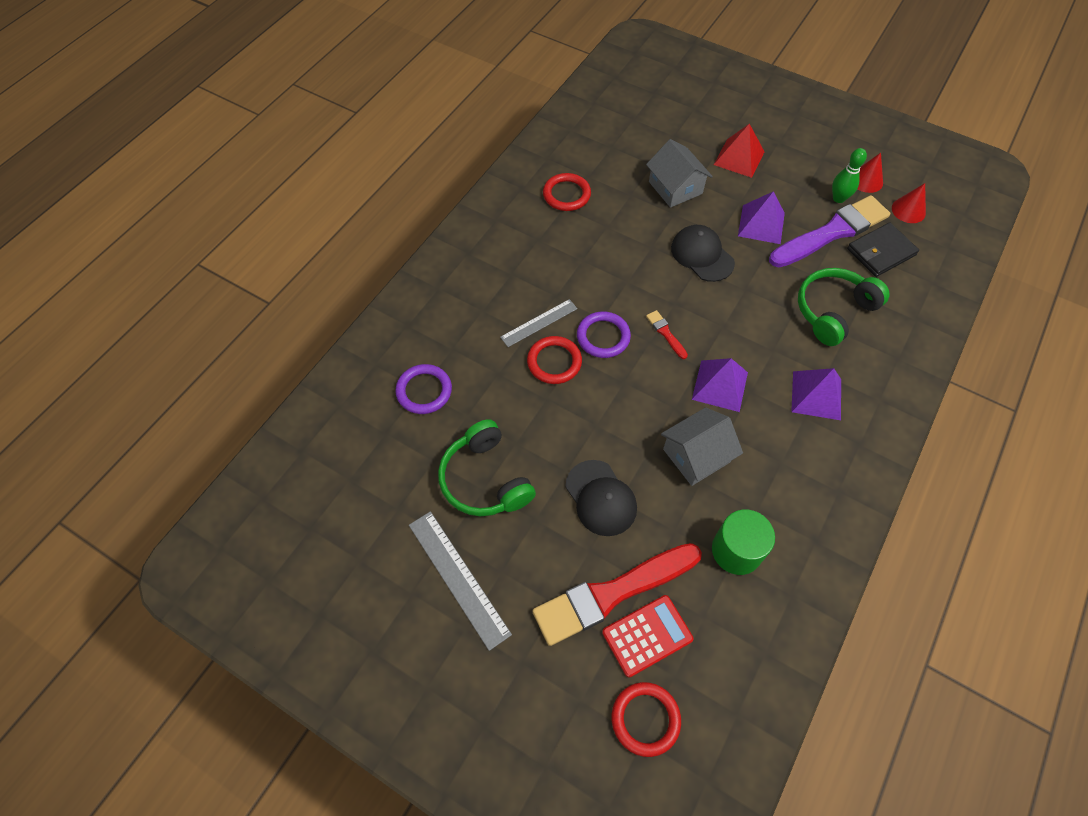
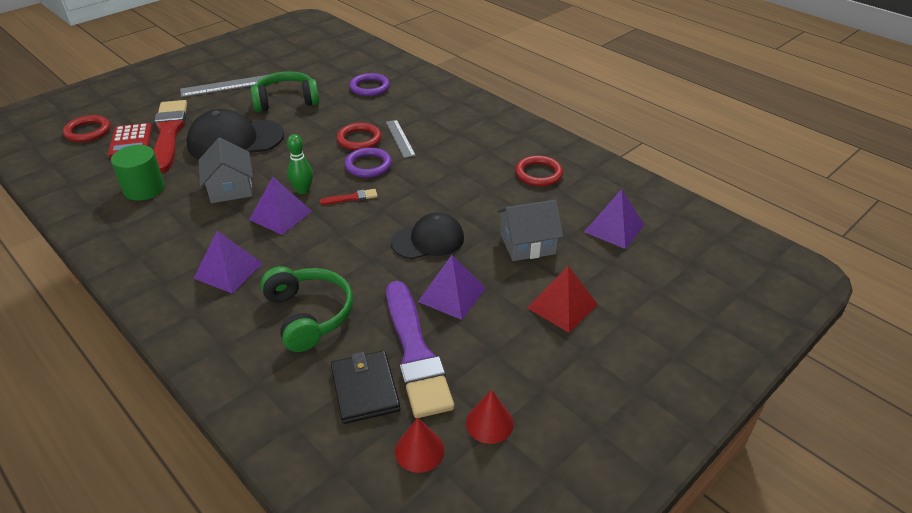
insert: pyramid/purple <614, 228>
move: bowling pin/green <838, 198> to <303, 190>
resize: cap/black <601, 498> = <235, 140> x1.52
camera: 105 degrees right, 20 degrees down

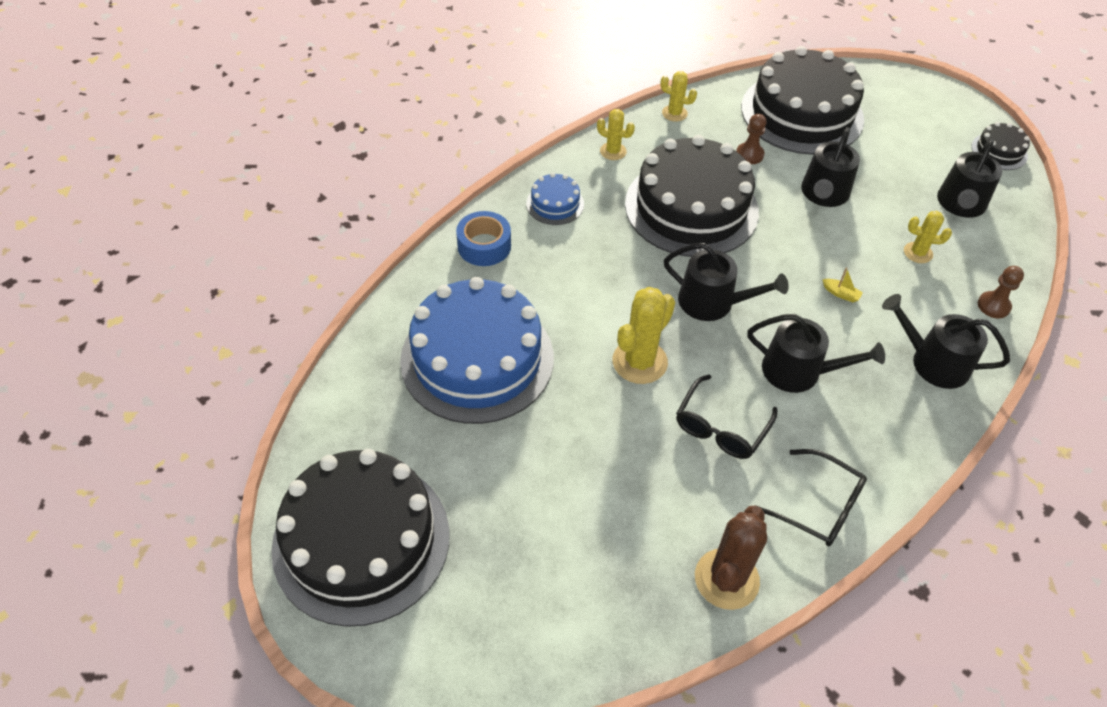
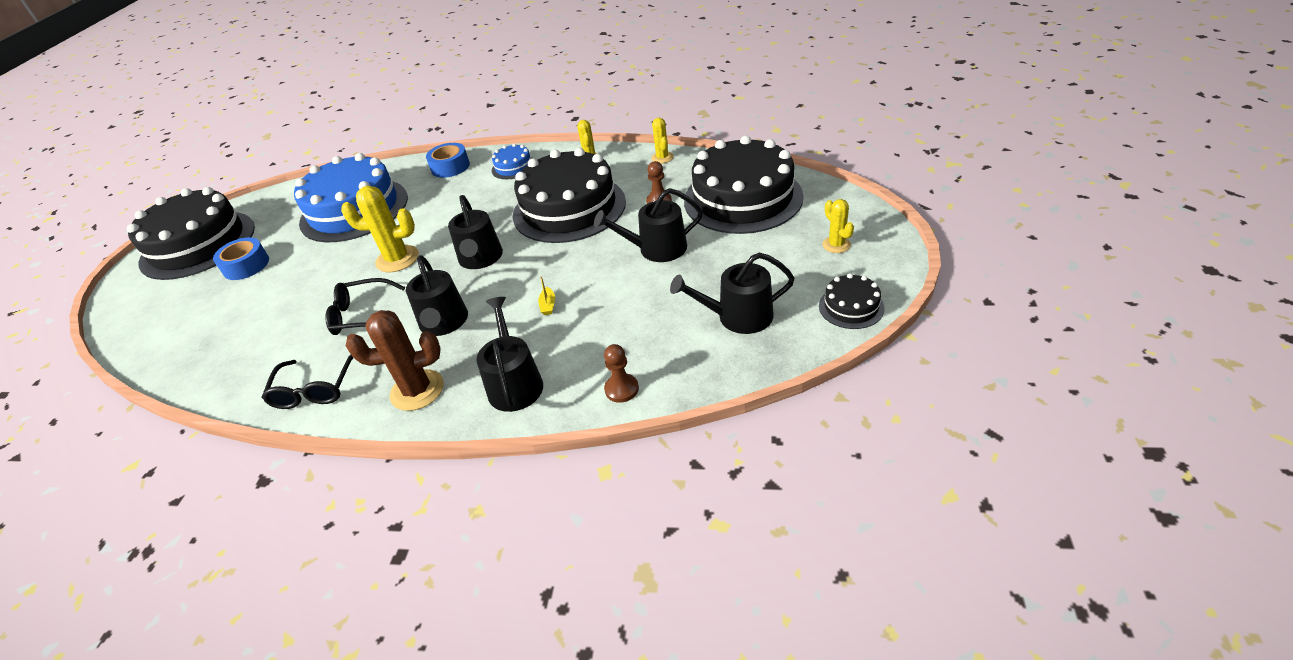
insert: tape/blue <246, 265>
move: cactus/brown <726, 579> to <417, 390>; cactus/yellow <918, 253> to <836, 245>
camera: 60 degrees right, 10 degrees down

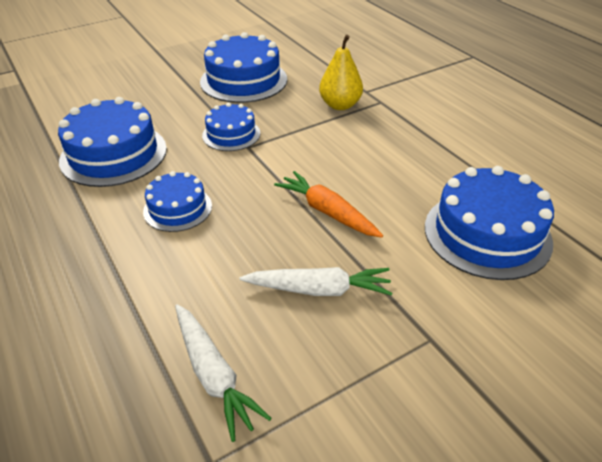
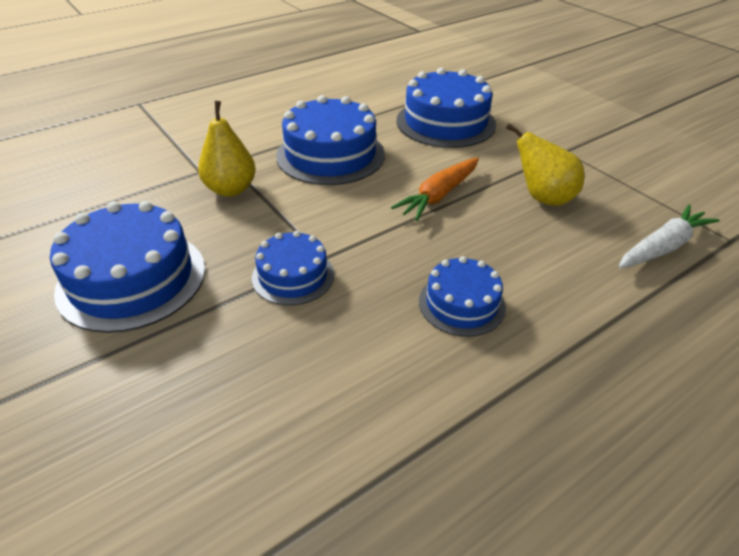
move: cake/blue <113, 154> to <330, 155>
replace: carrot/white <319, 289> to pear/yellow <543, 198>
camera: 95 degrees left, 0 degrees up

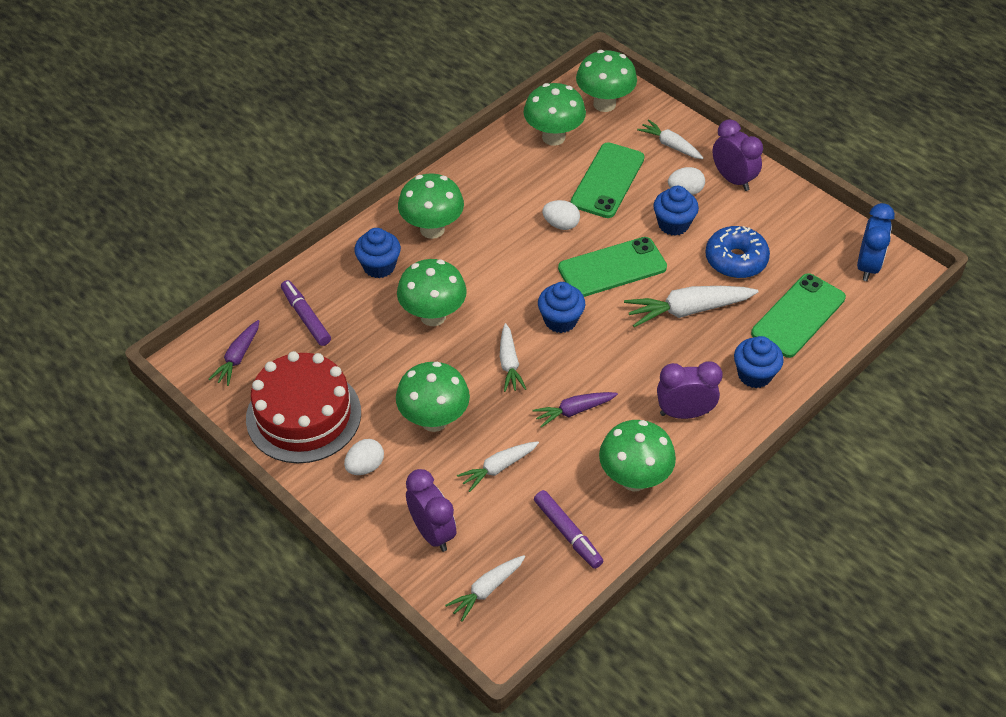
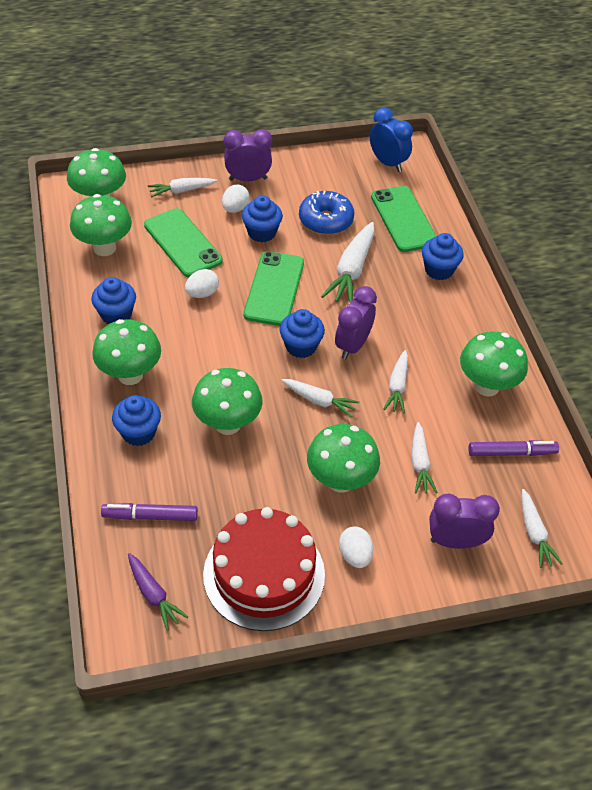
insert: cupcake/blue <116, 314>
move: clock/purple <684, 413> to <352, 346>
recolor: carrot/purple <574, 411> to carrot/white <397, 386>
camera: 60 degrees left, 0 degrees up

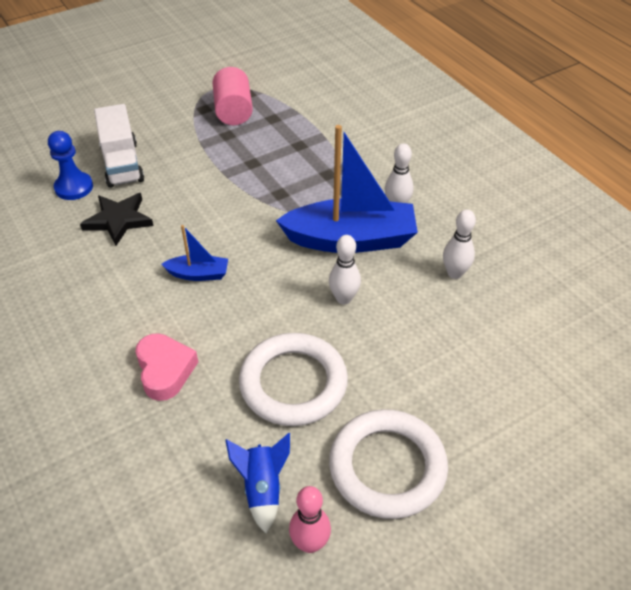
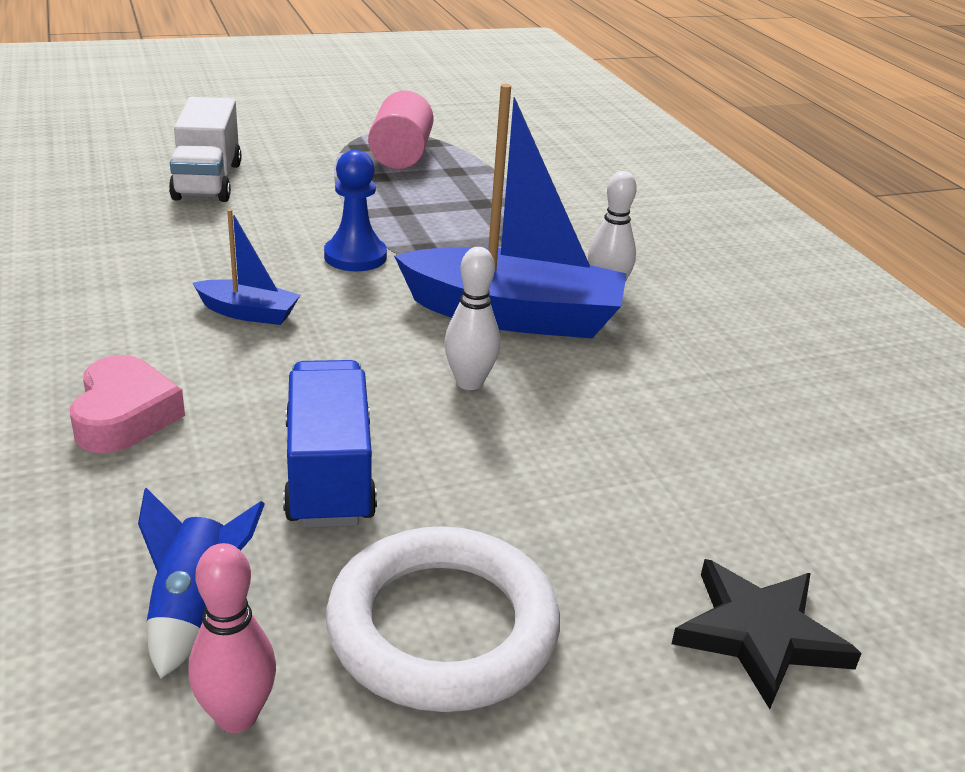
delete: bowling pin/white <455, 273>
move: pawn/blue <74, 187> to <355, 256>; star/black <118, 220> to <759, 635>
replace: ring/white <293, 383> to truck/blue <329, 473>
camera: 10 degrees right, 15 degrees down

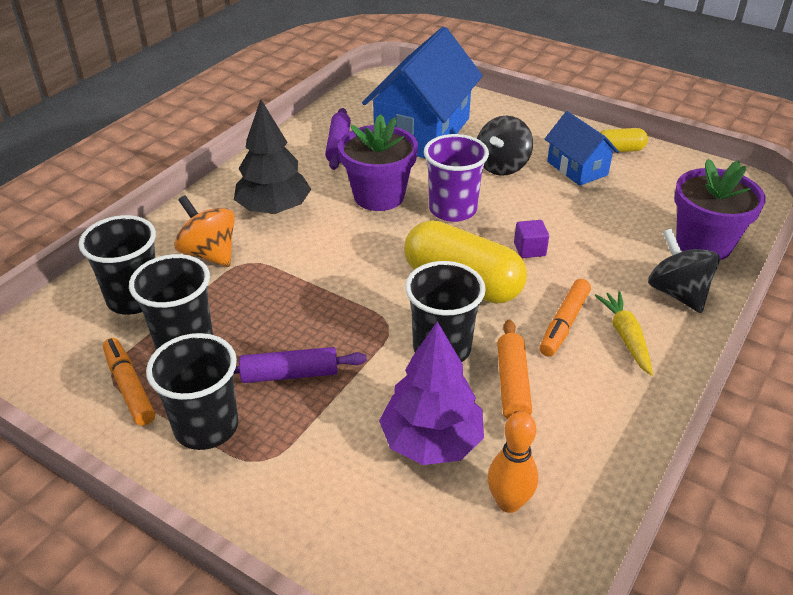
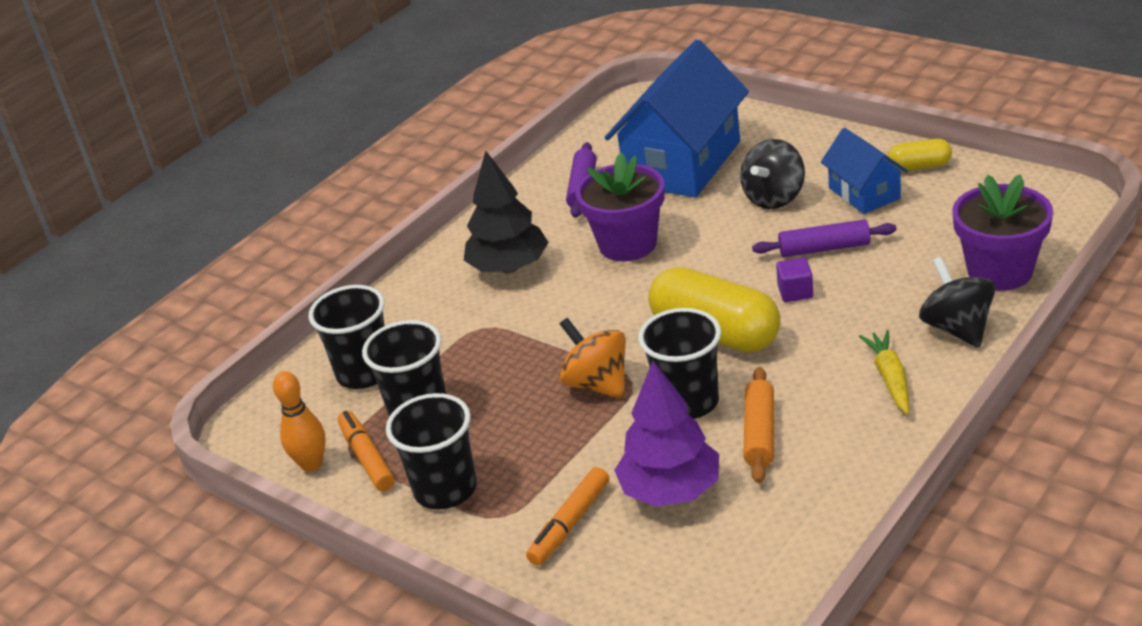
delete: cup/purple <452, 209>
move: bowling pin/orange <508, 502> to <311, 464>; marker/orange <563, 324> to <569, 524>; spinning top/orange <209, 253> to <597, 384>; rolling pin/purple <290, 374> to <824, 248>
camera: 10 degrees right, 5 degrees down

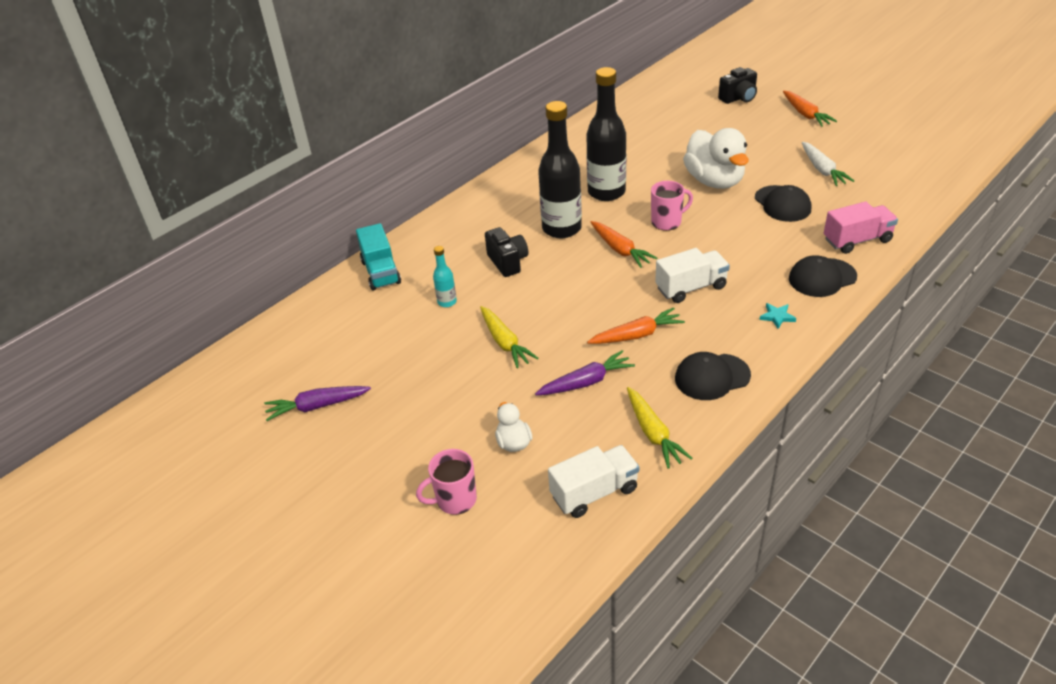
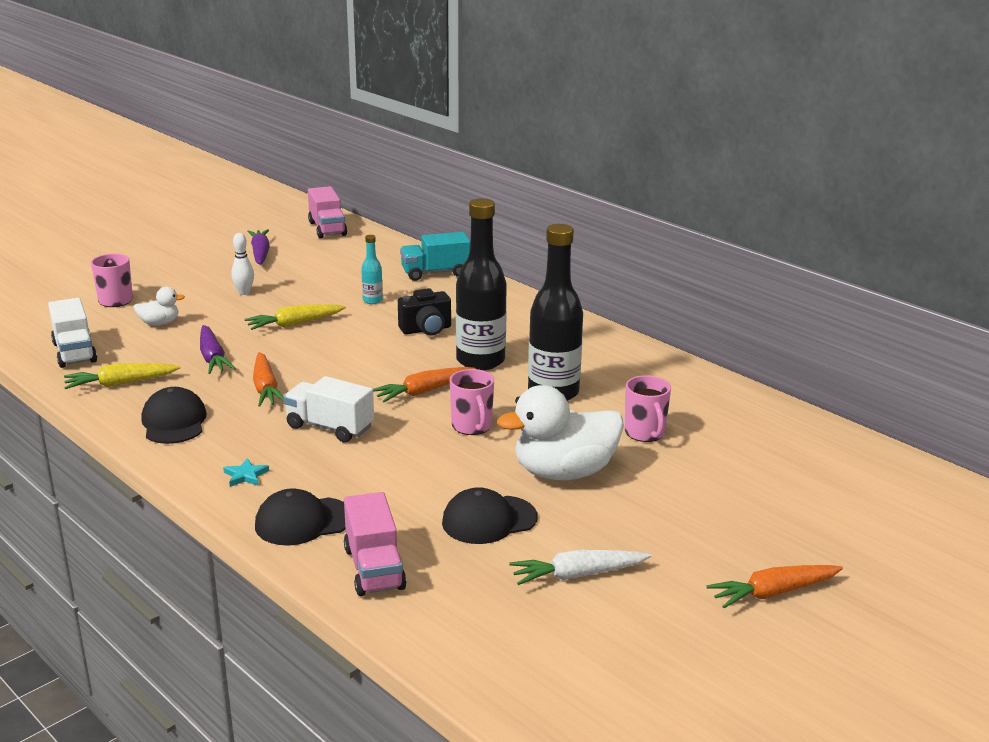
delete: camera/black <738, 98>
insert: bowling pin/white <244, 292>; truck/pink <327, 229>; mug/pink <645, 433>
rotate: cap/black <822, 278> = <303, 521> 90 degrees counterclockwise; truck/white <691, 288> = <330, 427> 135 degrees clockwise
camera: 90 degrees right, 15 degrees down

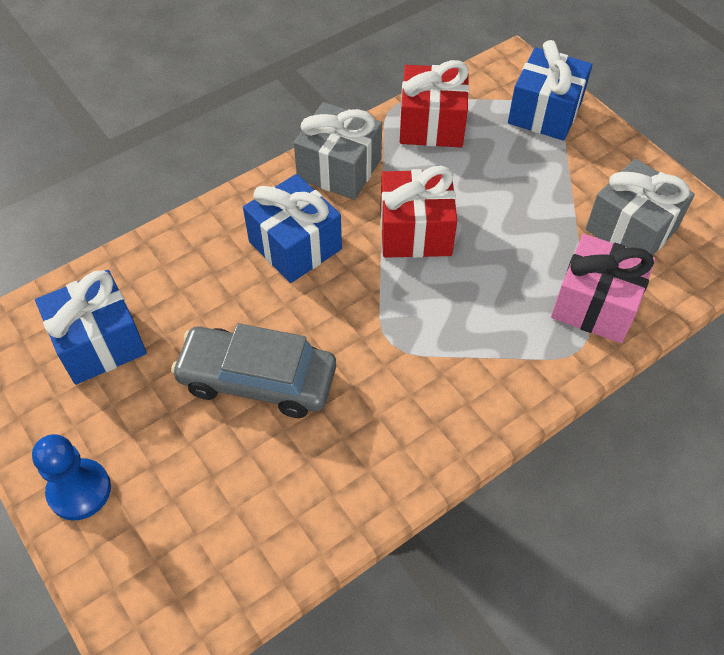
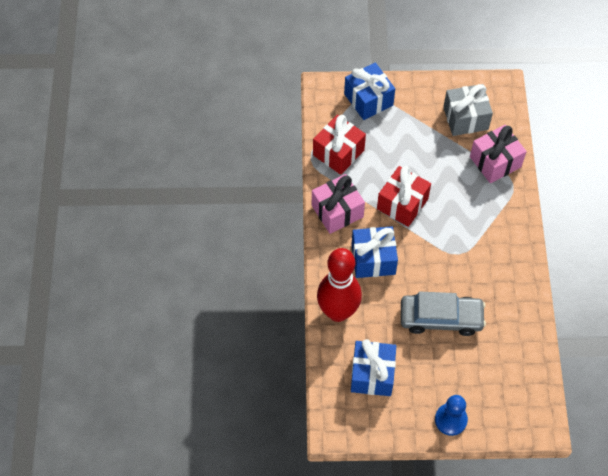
insert: bowling pin/red <338, 312>
recolor: gift/grey <339, 169> to gift/pink <337, 211>
rotate: car/grey <257, 379> = <441, 318> 135 degrees counterclockwise
camera: 55 degrees left, 5 degrees up

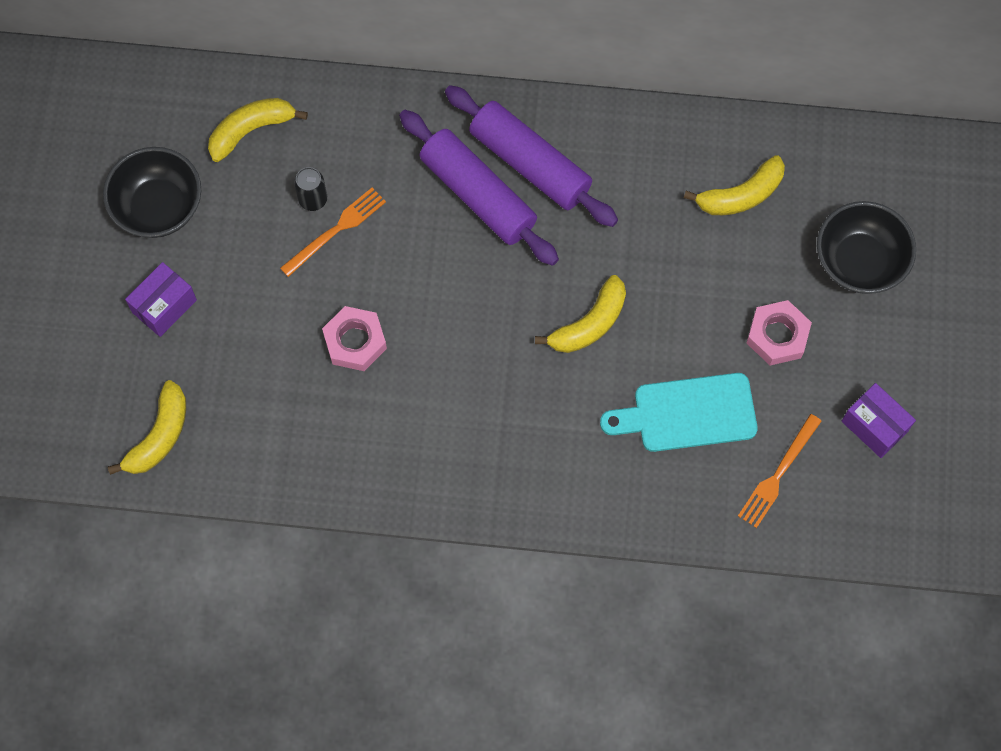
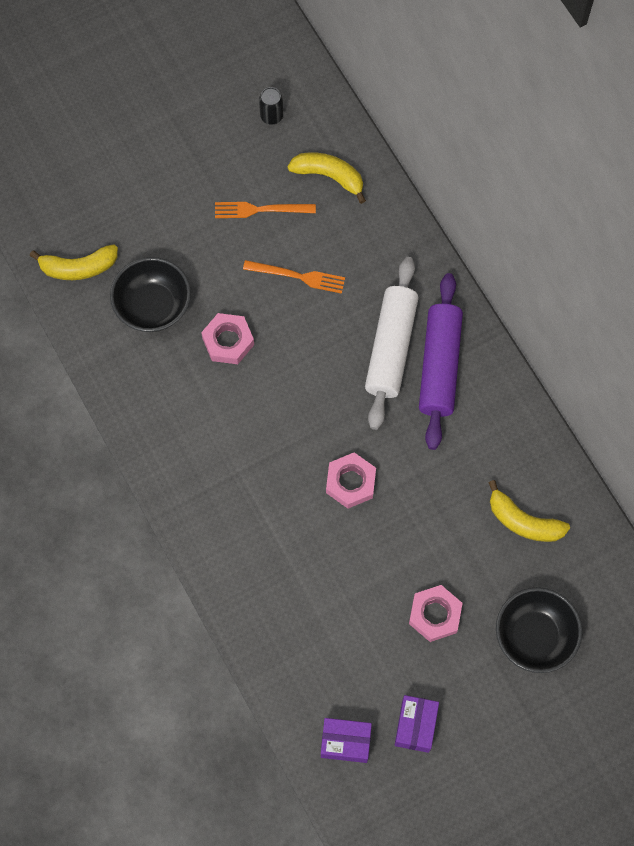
delete: cutting board/turquoise <687, 413>
move: bowl/black <158, 207> to <153, 306>; fork/orange <778, 474> to <260, 209>; can/black <313, 199> to <271, 116>; box/purple <164, 306> to <345, 742>
replace: banana/yellow <589, 324> to nut/pink <350, 482>
recolor: rolling pin/purple <478, 195> to rolling pin/white <391, 348>
camera: 55 degrees right, 0 degrees up

